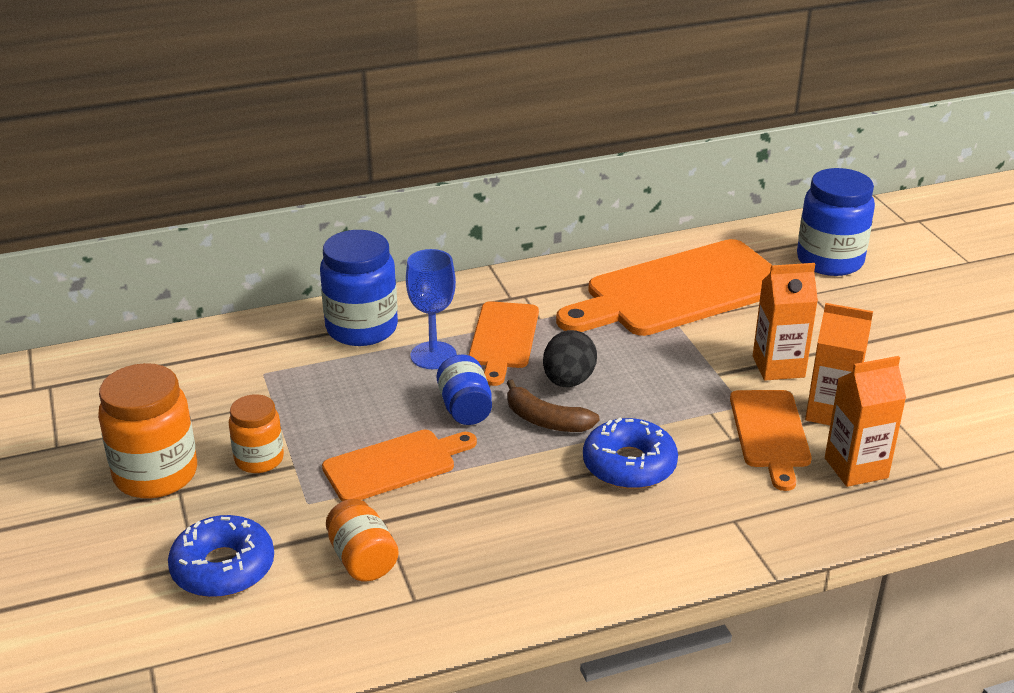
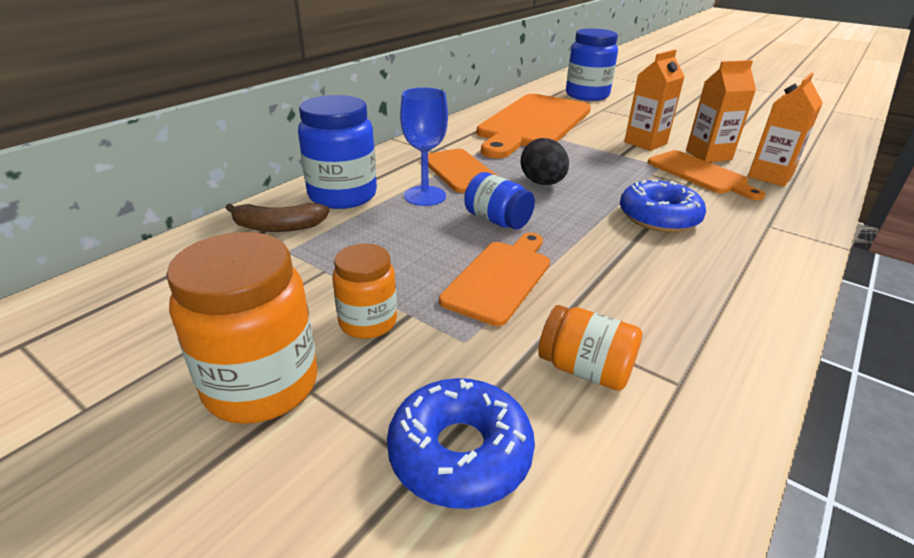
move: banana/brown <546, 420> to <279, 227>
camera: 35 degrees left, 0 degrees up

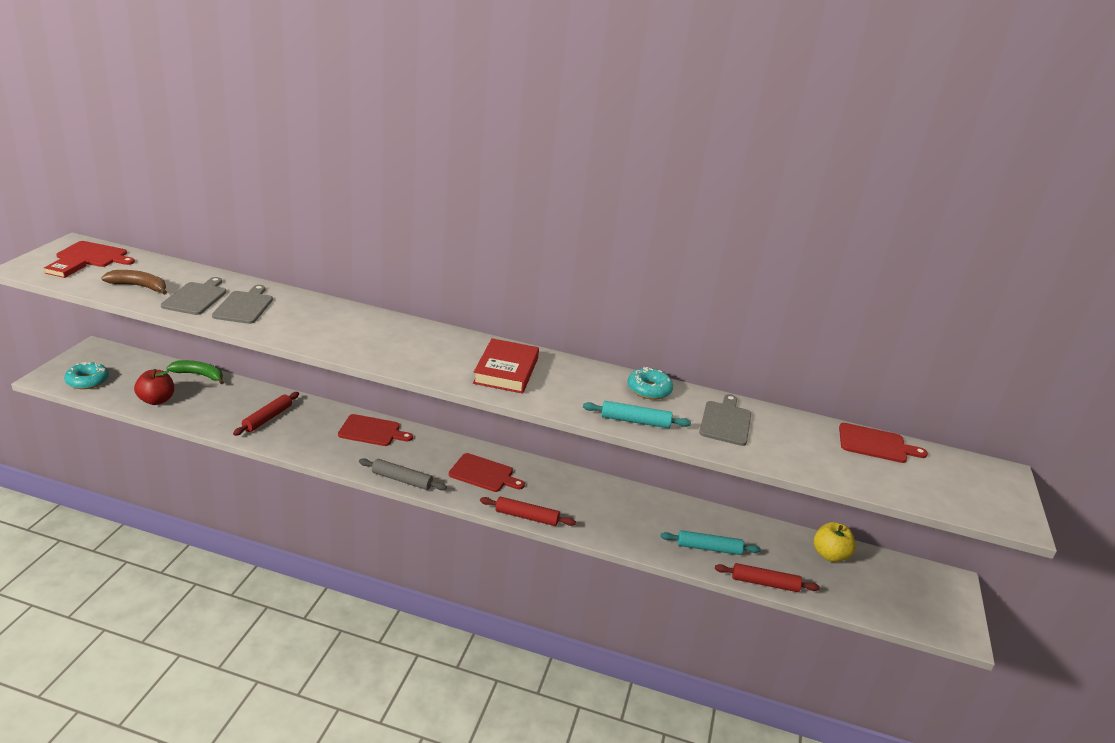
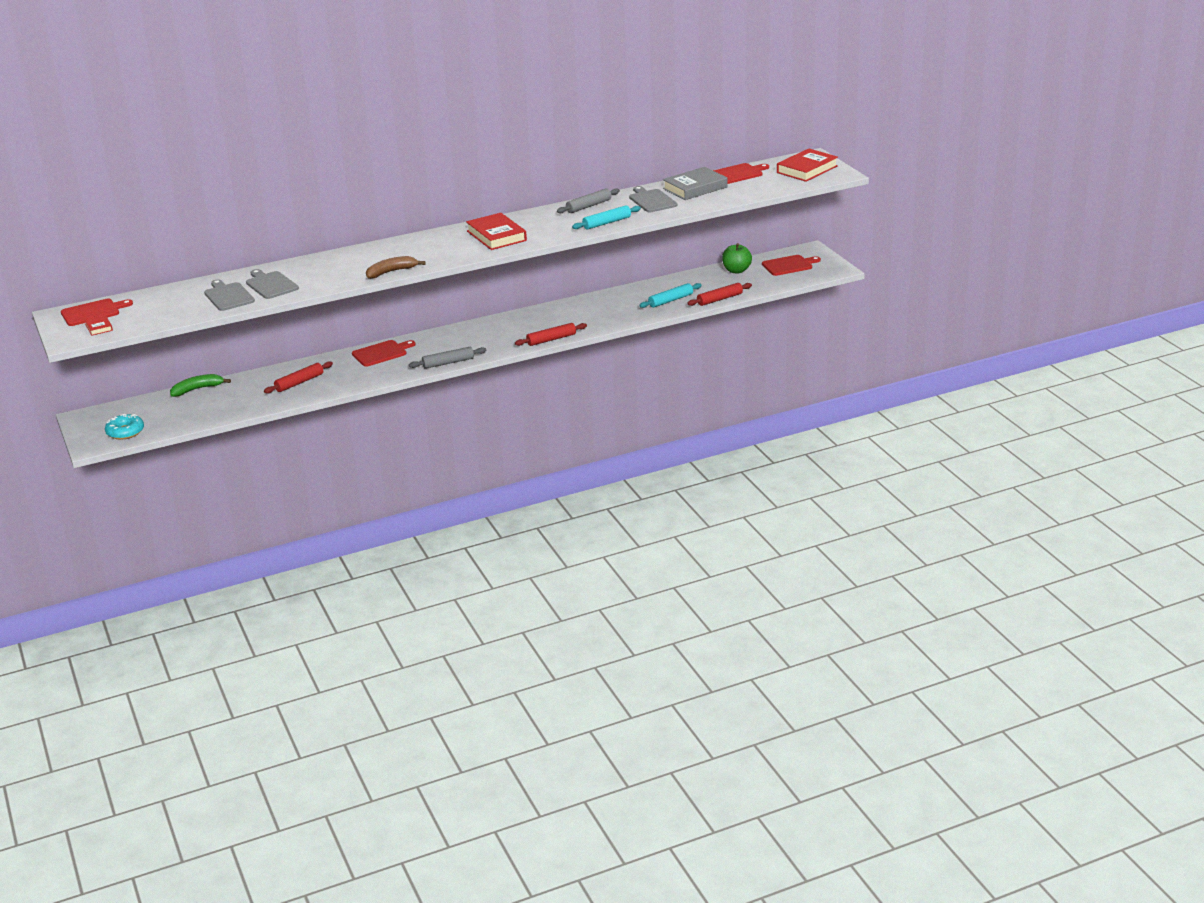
delete: apple/red <156, 400>
insert: book/grey <695, 188>; book/red <807, 169>
move: banana/brown <139, 286> to <391, 272>; cutting board/red <484, 474> to <789, 265>
replace: donut/turquoise <649, 390> to rolling pin/grey <588, 206>
recolor: apple/yellow <829, 555> to apple/green <736, 270>
rotate: rolling pin/red <267, 418> = <299, 382> 60 degrees clockwise
camera: 35 degrees left, 0 degrees up

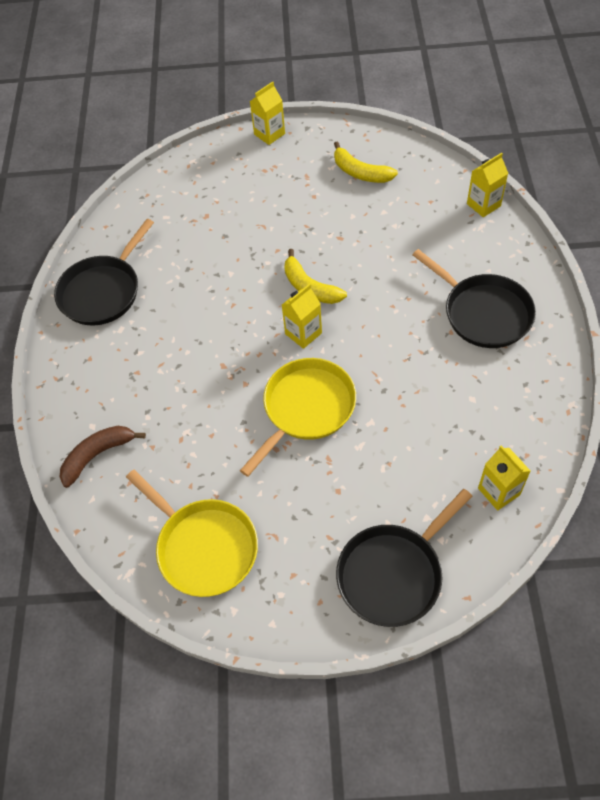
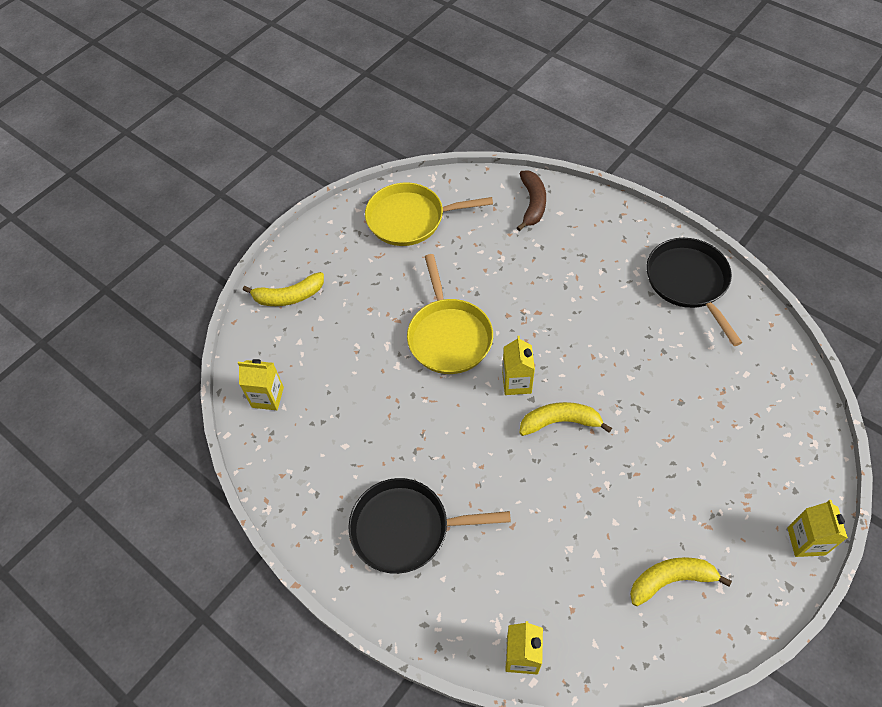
replace: pan/black <393, 574> to banana/yellow <289, 296>
camera: 130 degrees right, 0 degrees up

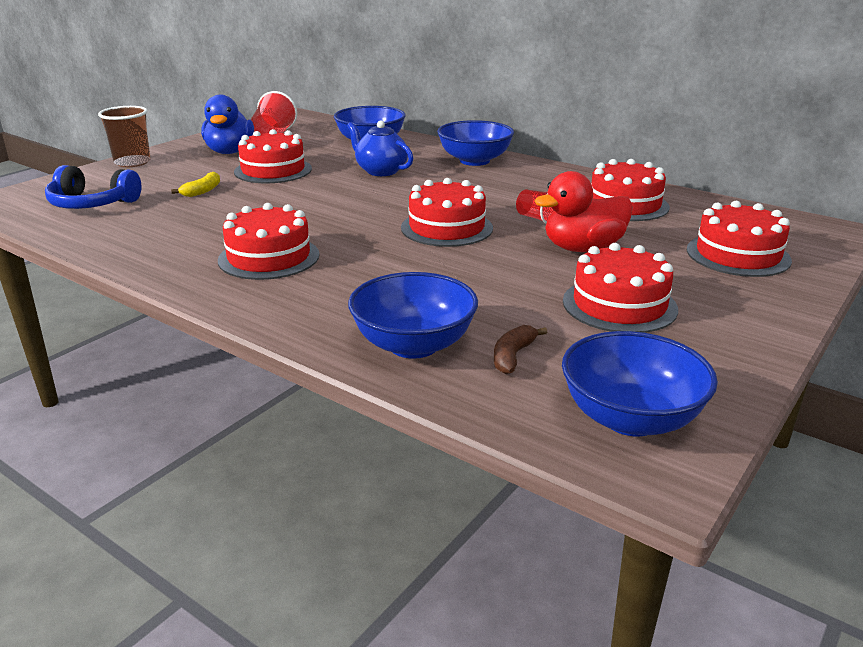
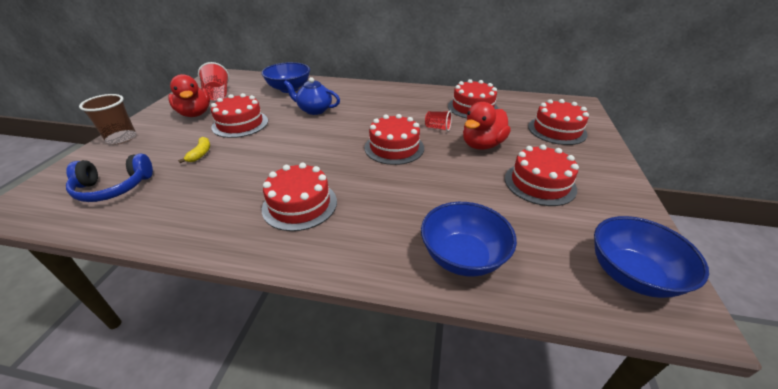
delete: bowl/blue <474, 161>; banana/brown <512, 356>
recolor: duck/blue <230, 152> to duck/red <195, 113>
camera: 25 degrees left, 10 degrees up

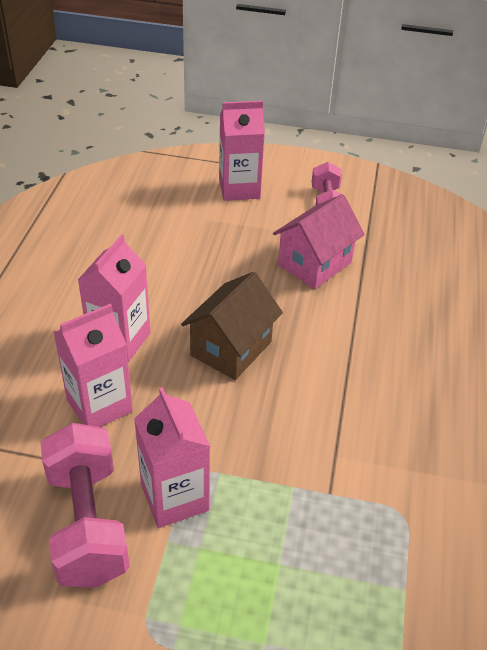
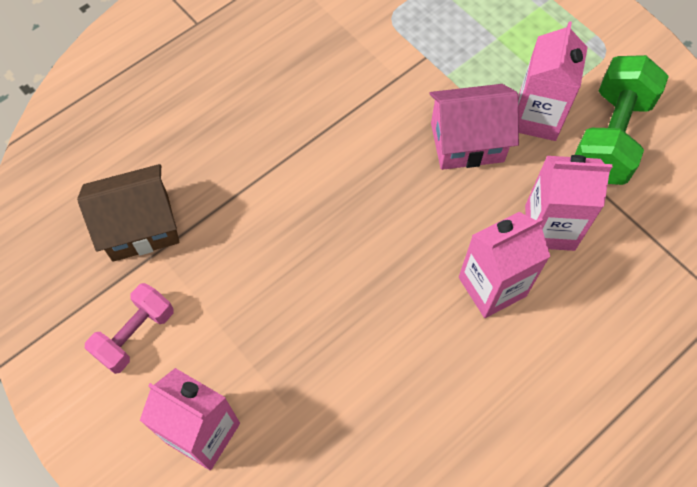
move: house/brown <231, 348> to <140, 227>; house/pink <314, 264> to <467, 142>
recolor: dumbbell/pink <87, 523> to dumbbell/green <610, 136>
camera: 140 degrees left, 20 degrees up

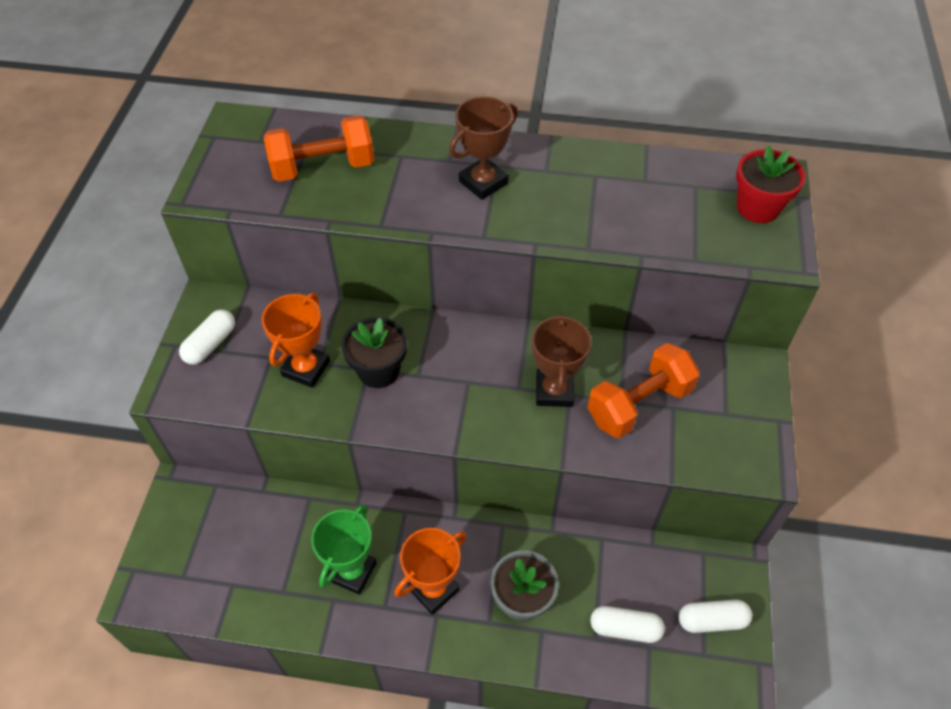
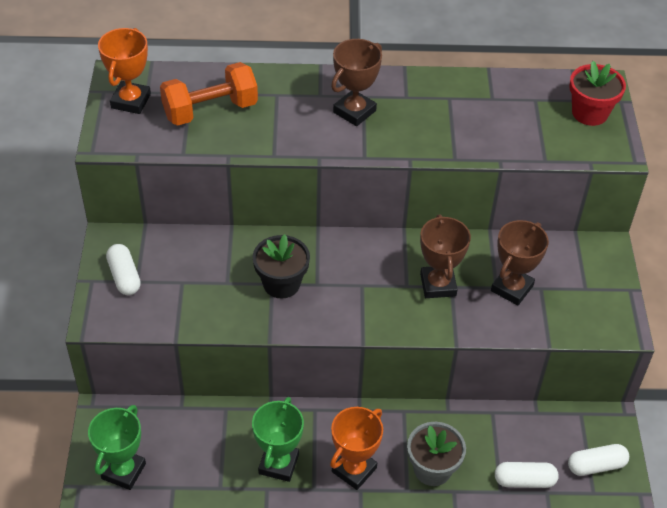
insert: trophy/green <123, 471>
move: trophy/orange <306, 368> to <131, 101>
replace: dumbbell/orange <639, 404> to trophy/brown <512, 288>
rotate: capsule/white <211, 344> = <124, 276> 45 degrees counterclockwise
camera: 10 degrees left, 5 degrees down

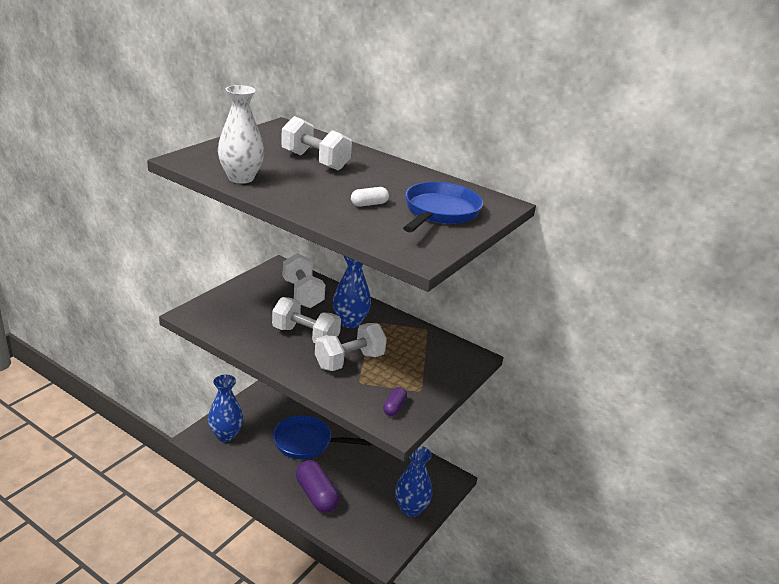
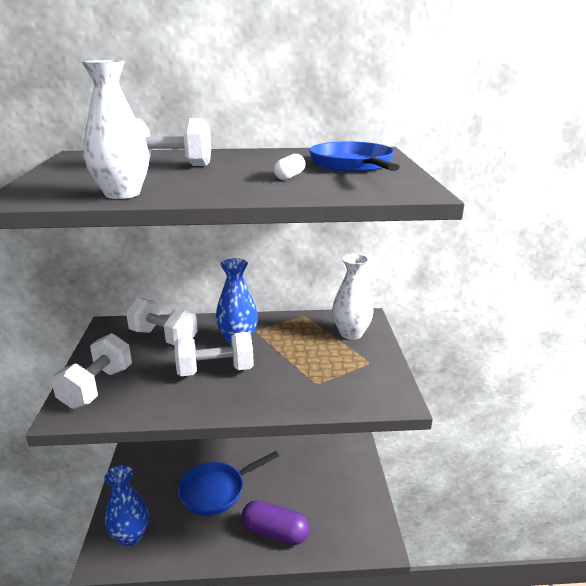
delete: capsule/purple <394, 407>; vase/blue <411, 508>
insert: vase/white <351, 333>
move: dumbbell/white <349, 361> to <97, 387>
camera: 35 degrees left, 5 degrees down

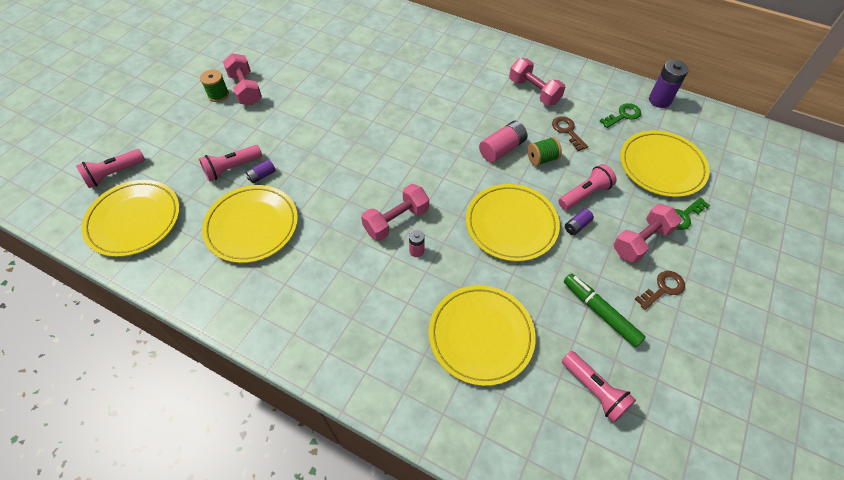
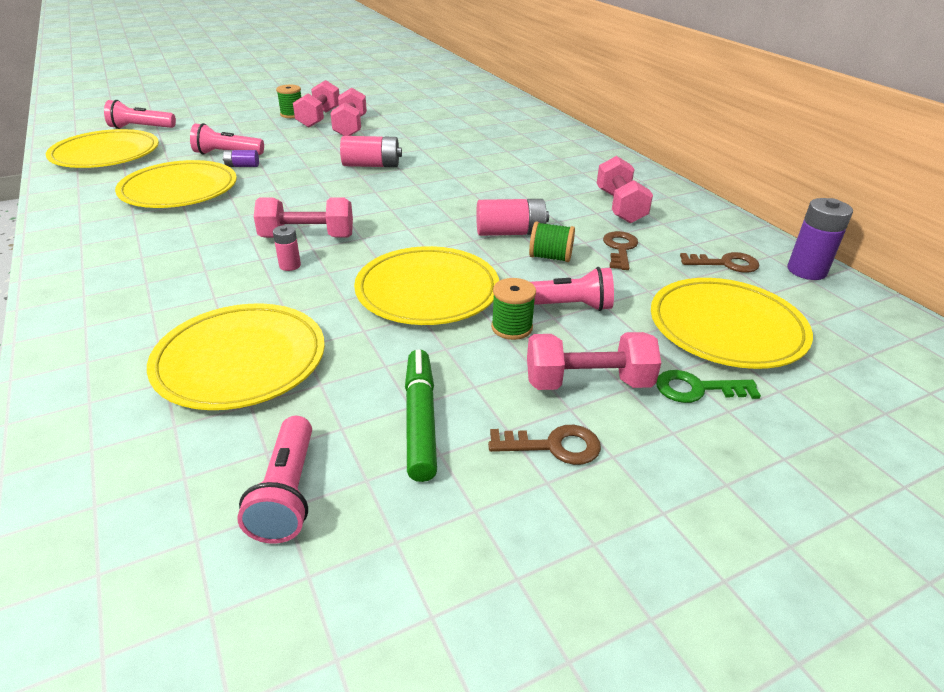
insert: dumbbell/pink <350, 127>; battery/pink <371, 165>
replace: battery/purple <577, 226> to spool/green <511, 328>
recolor: key/green <623, 115> to key/brown <726, 264>
camera: 35 degrees right, 20 degrees down

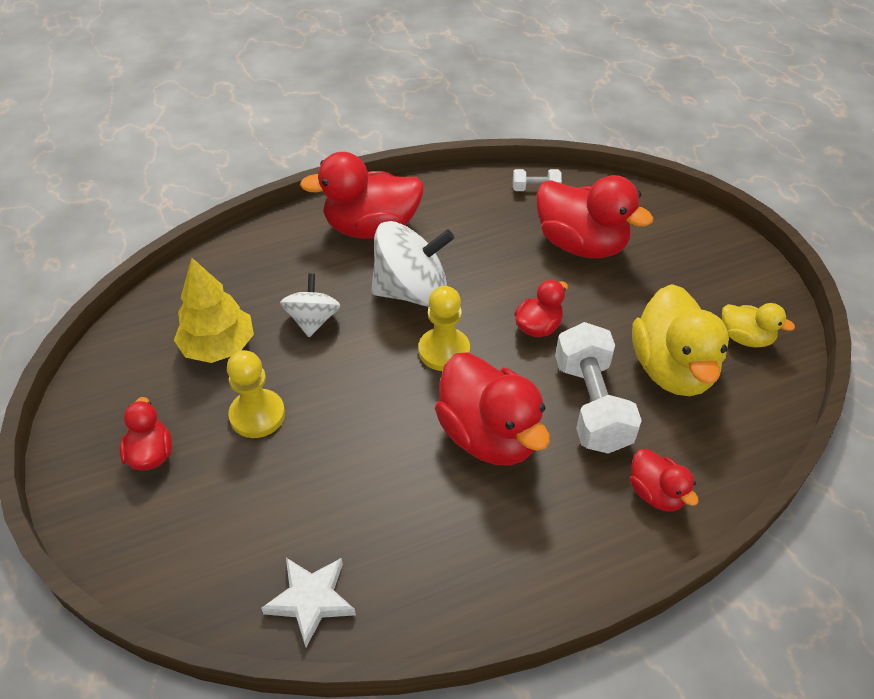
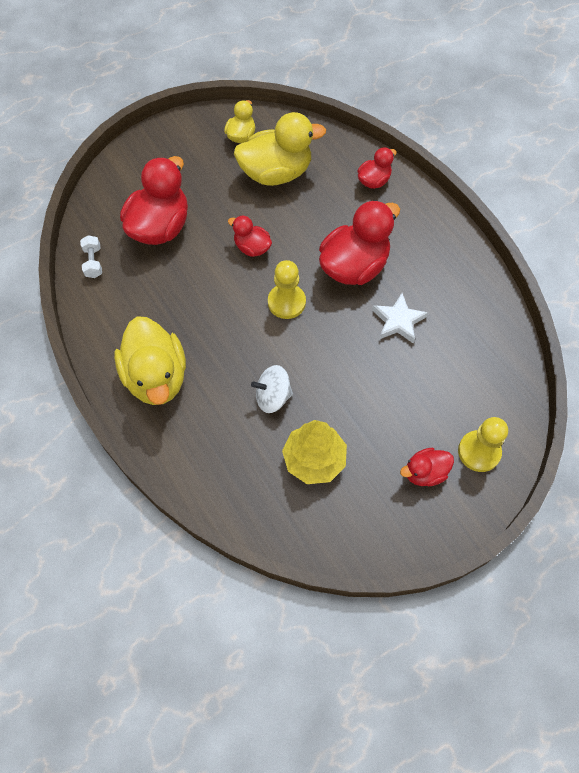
delete: spinning top/white <412, 291>; dumbbell/white <591, 405>
move: star/white <311, 600> to <398, 321>; pawn/yellow <257, 415> to <479, 452>
recolor: duck/red <371, 228> to duck/yellow <156, 377>
camera: 100 degrees left, 15 degrees up

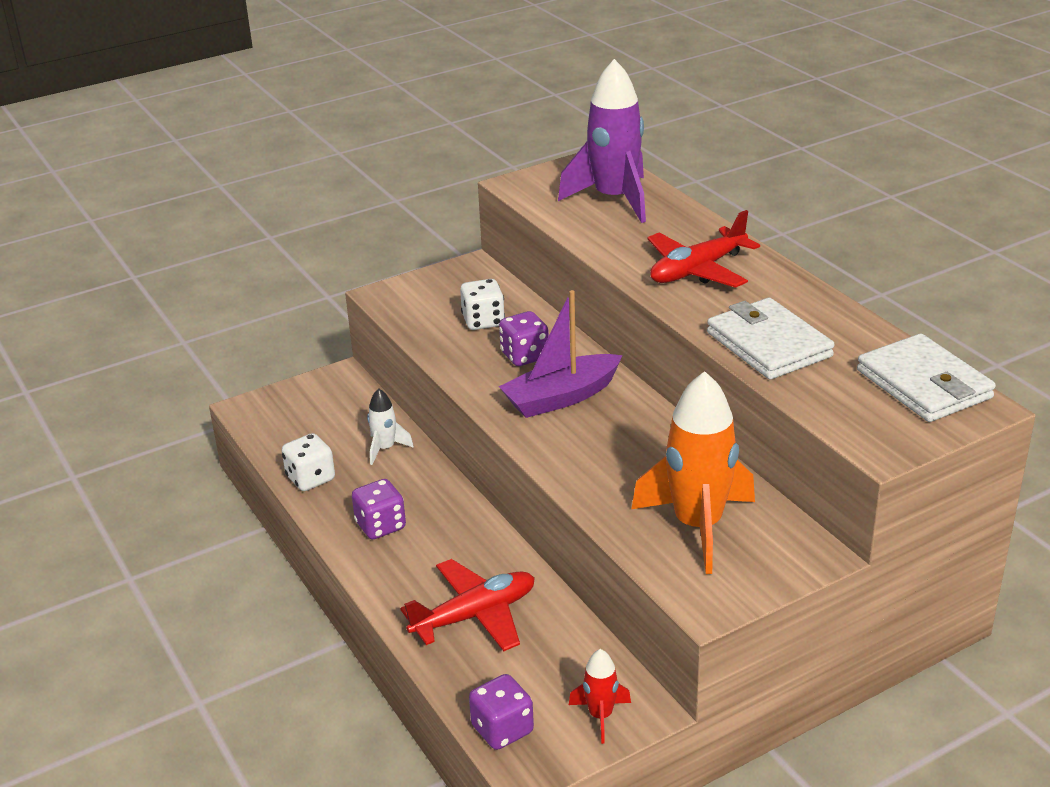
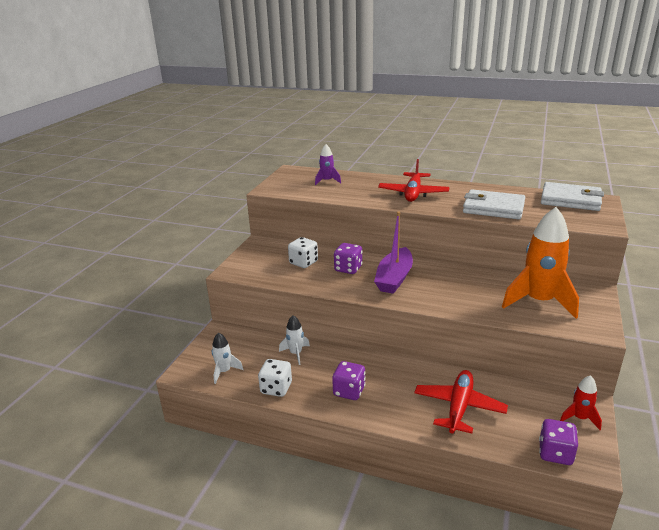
insert: rocket/white <224, 371>
resize: rocket/purple <614, 199> = <327, 181> x0.48
camera: 40 degrees left, 5 degrees down

